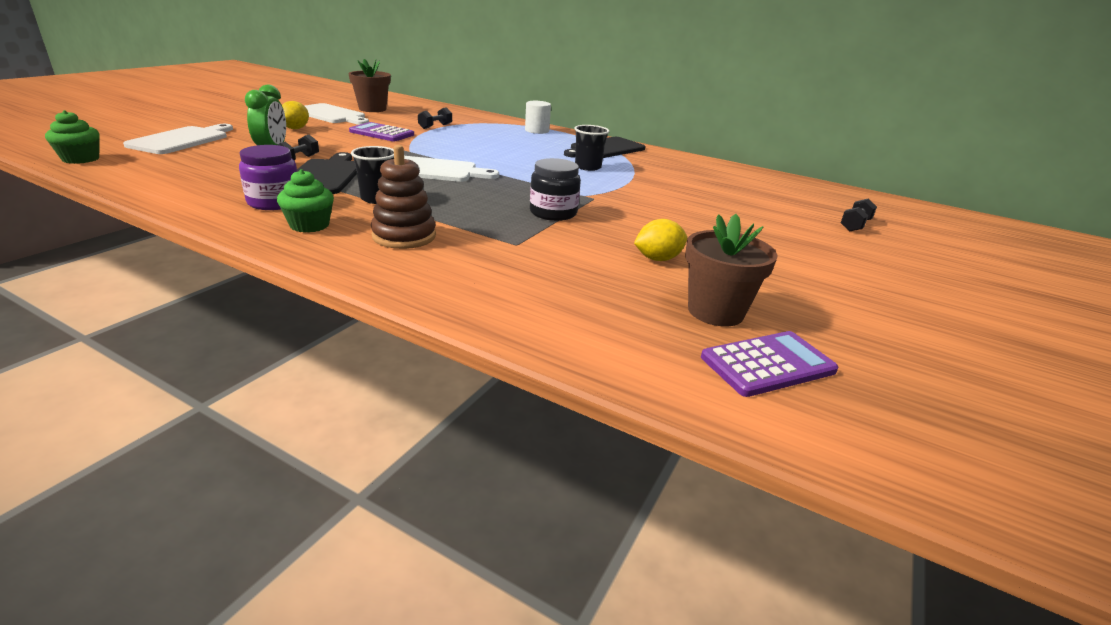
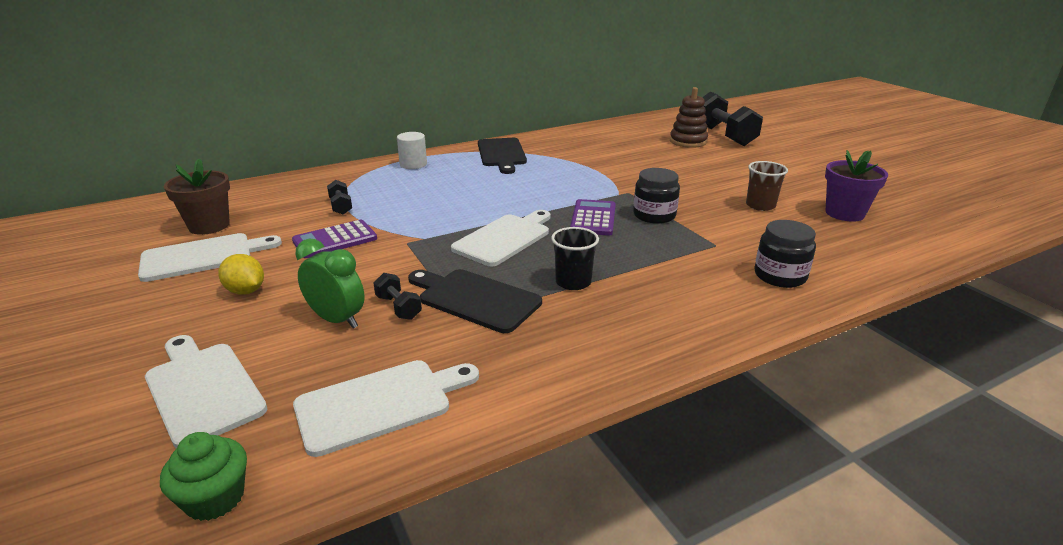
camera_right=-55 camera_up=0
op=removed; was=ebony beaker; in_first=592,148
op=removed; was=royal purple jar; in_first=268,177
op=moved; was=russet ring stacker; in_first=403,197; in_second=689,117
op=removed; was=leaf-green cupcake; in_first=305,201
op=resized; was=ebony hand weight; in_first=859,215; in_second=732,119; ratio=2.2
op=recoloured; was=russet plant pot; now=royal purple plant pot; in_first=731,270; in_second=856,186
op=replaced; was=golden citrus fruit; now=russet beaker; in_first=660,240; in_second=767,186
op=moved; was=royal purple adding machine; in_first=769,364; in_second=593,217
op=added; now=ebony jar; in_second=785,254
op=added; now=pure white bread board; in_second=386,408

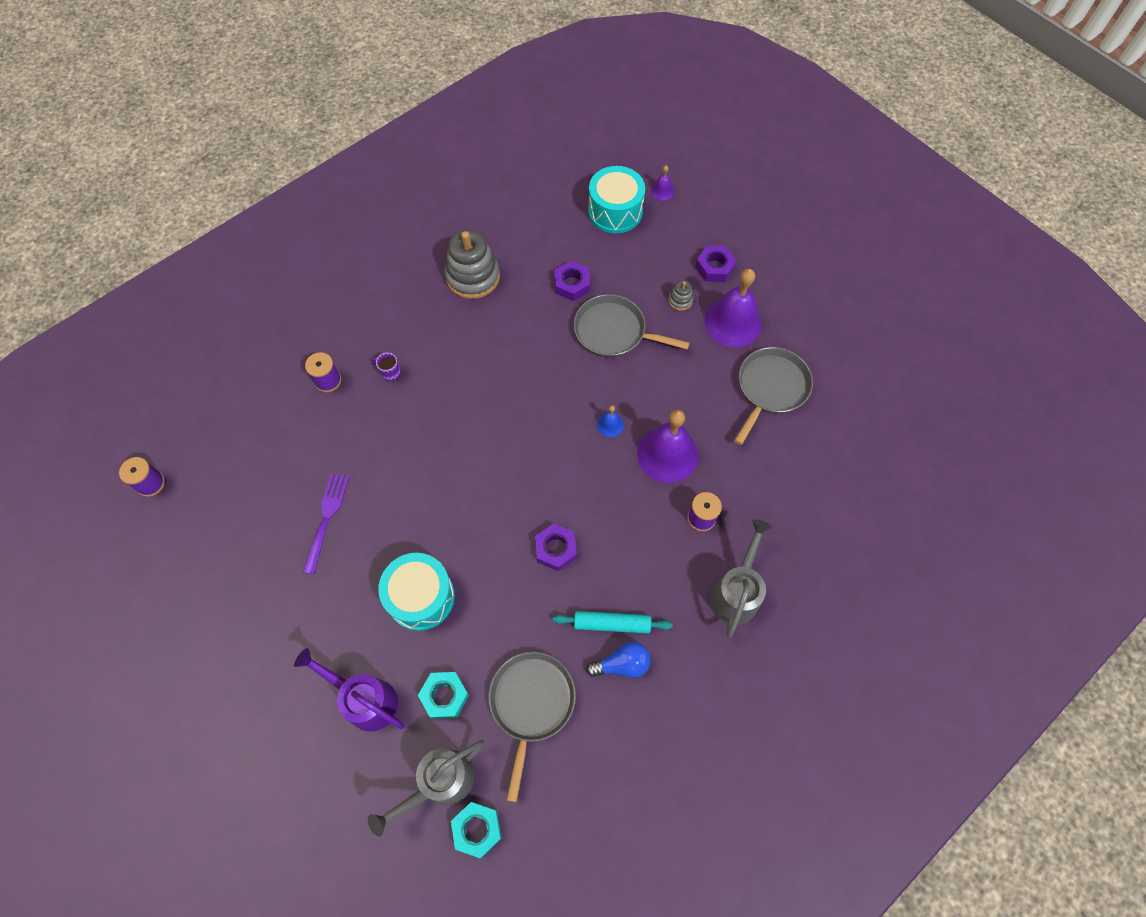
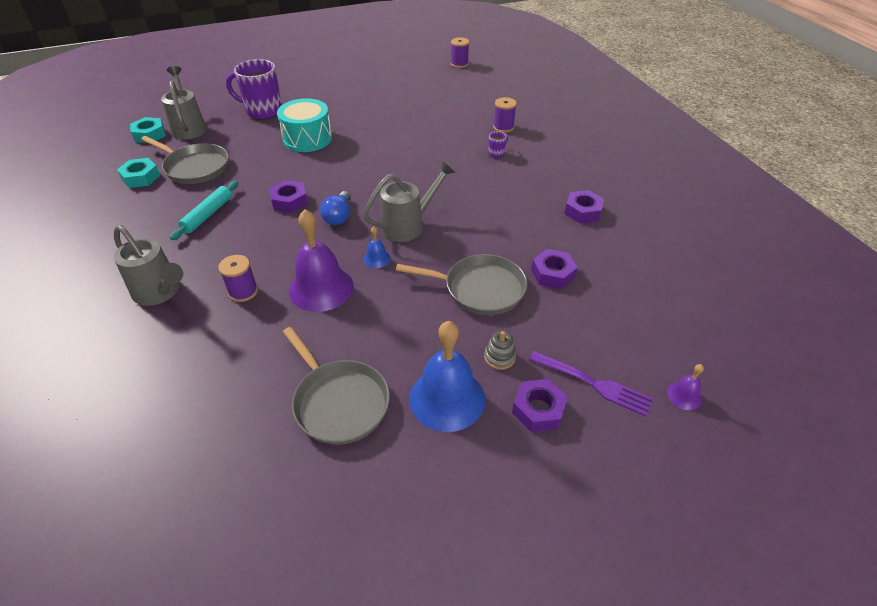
camera_right=110 camera_up=-20
op=removed; was=turquoise snare drum; in_first=616,199
op=replaced; was=grey ring stacker; now=royal purple nut; in_first=472,264; in_second=584,206
op=recoloured; was=royal purple bell; now=blue bell; in_first=733,308; in_second=447,376
op=turned; was=grey frying pan; in_first=632,325; in_second=461,284; clockwise=60
op=moved; was=royal purple fork; in_first=326,524; in_second=591,383
op=moved; was=blue lightbulb; in_first=618,660; in_second=335,208
op=replaced; was=royal purple watering can; now=royal purple mug; in_first=349,689; in_second=254,89
op=moved; was=turquoise nut; in_first=443,695; in_second=138,173
op=added; now=grey watering can; in_second=409,201

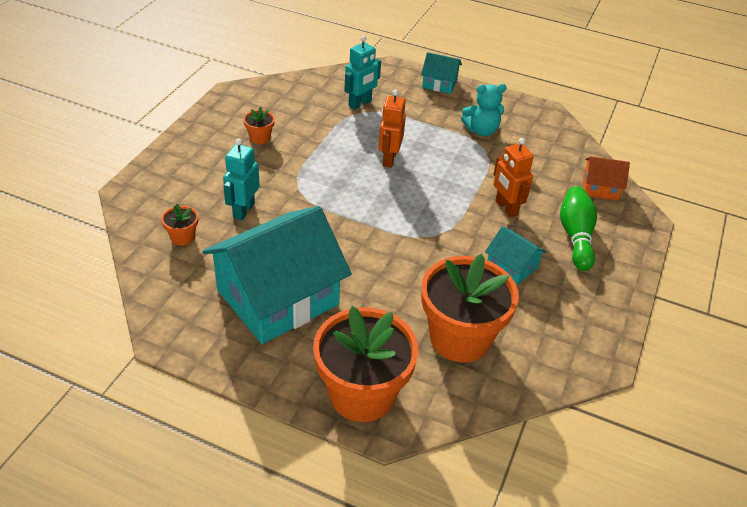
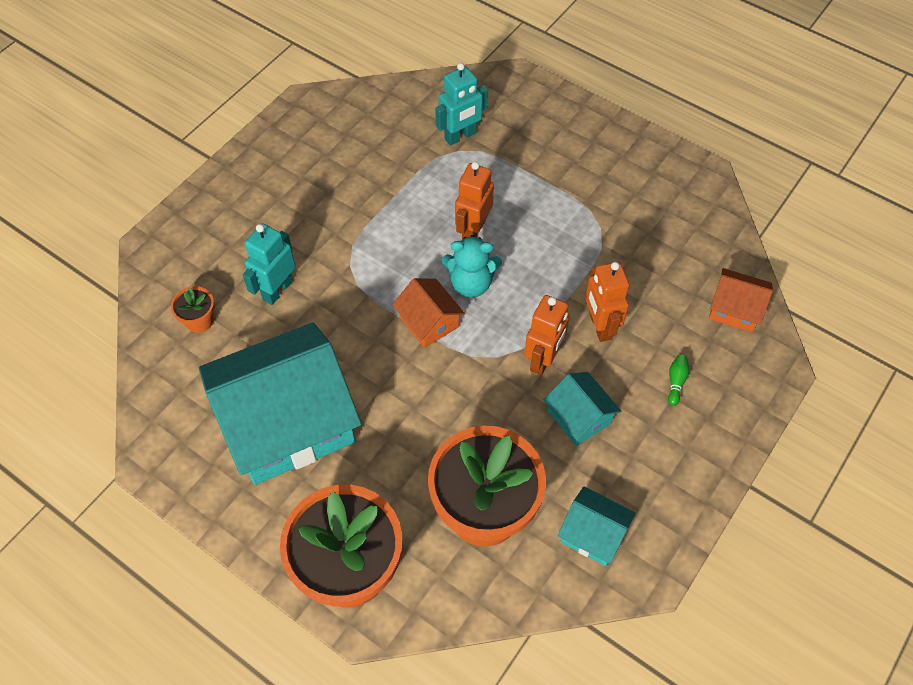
camera_right=15 camera_up=15
op=moved; was=turquoise toy house; in_first=441,73; in_second=597,526
op=moved; was=turquoise teddy bear; in_first=484,110; in_second=472,266
op=removed; was=bright orange plant pot; in_first=259,125
op=resized; was=leaf-green bowling pin; in_first=578,228; in_second=678,380; ratio=0.43
op=added; now=bright orange toy house; in_second=428,313
op=added; now=bright orange toy robot; in_second=547,335

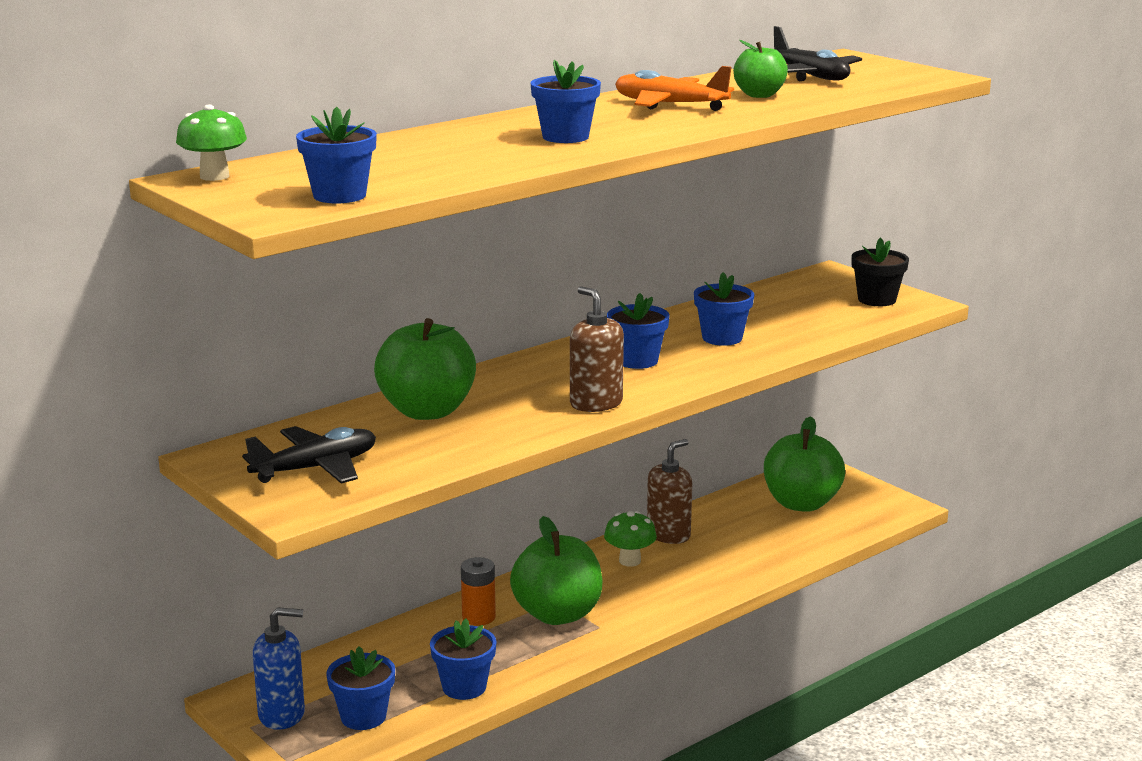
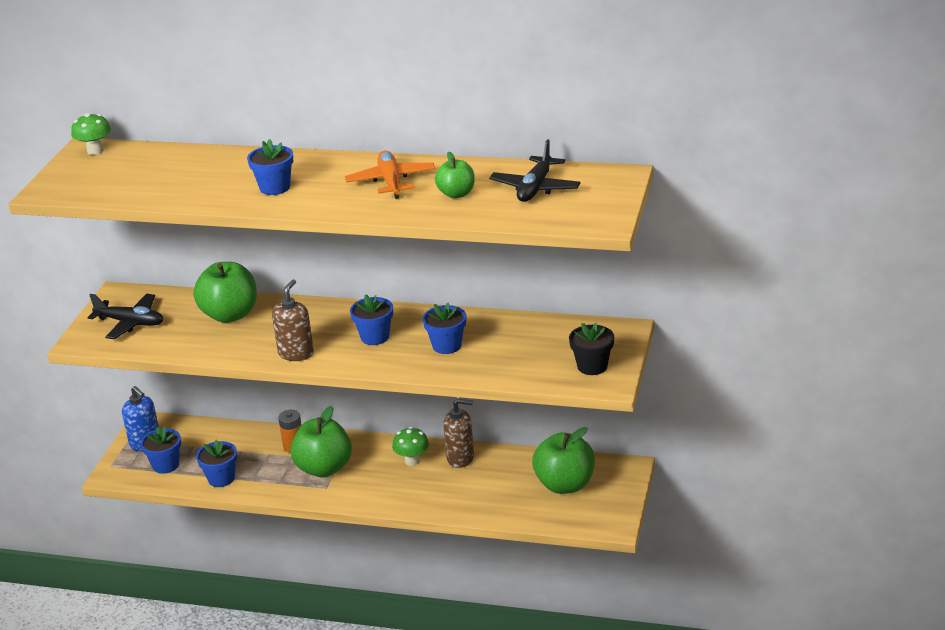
camera_right=55 camera_up=10
op=removed; was=blue plant pot; in_first=336,155

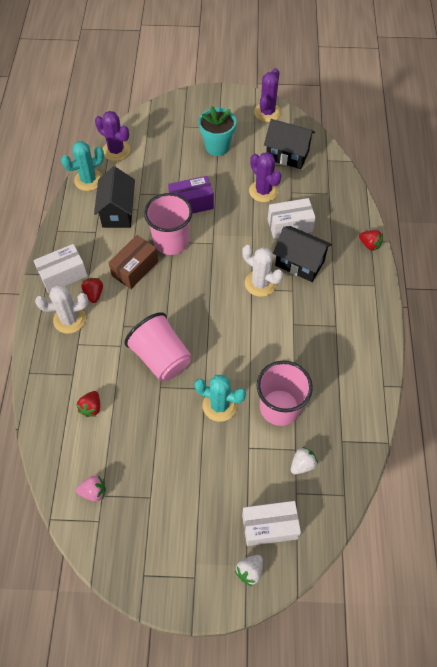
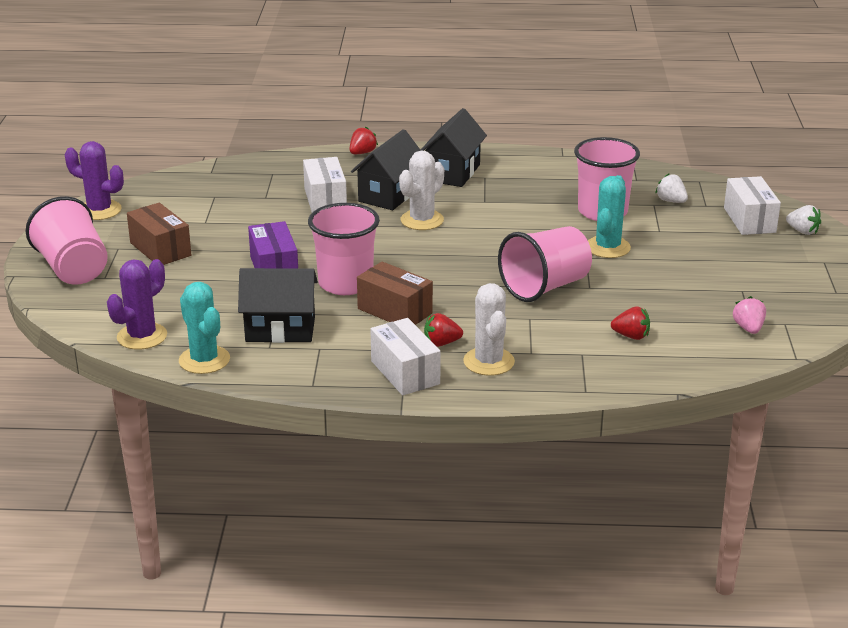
camera_right=-90 camera_up=-30
op=replaced; was=turquoise plant pot; now=russet box; in_first=217,131; in_second=159,234
op=moved; was=ebony toy house; in_first=289,144; in_second=454,147
op=removed; was=royal purple prickly plant; in_first=265,177
op=added; now=rose-pink beaker; in_second=66,240

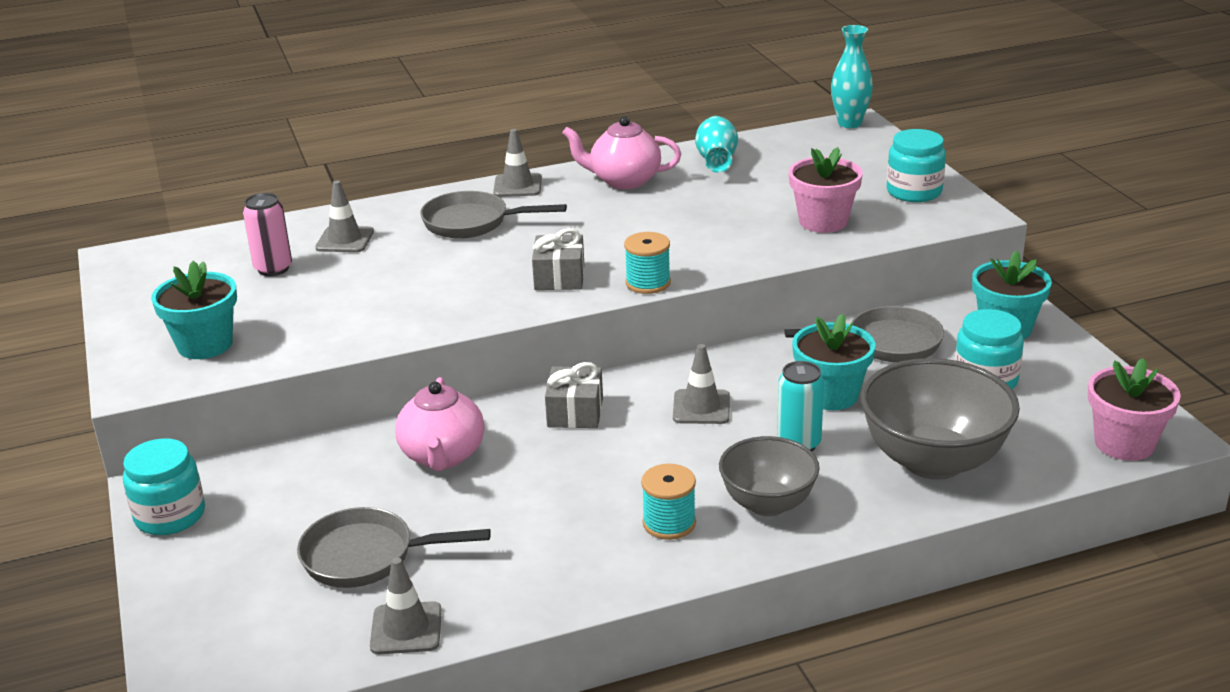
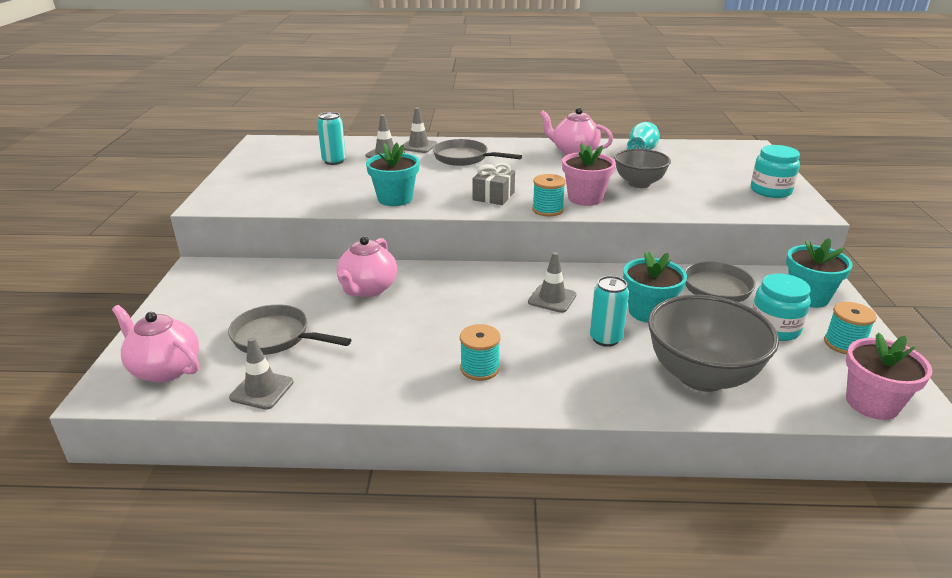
camera_right=20 camera_up=0
op=removed; was=turquoise vase; in_first=852,76
op=moved; was=grey traffic cone; in_first=517,163; in_second=420,130
op=moved; was=rose-pink plant pot; in_first=826,190; in_second=589,174
op=recoloured; was=rose-pink soda can; now=turquoise soda can; in_first=267,234; in_second=331,138
op=moved; was=turquoise plant pot; in_first=194,310; in_second=392,174
op=removed; was=grey gift; in_first=574,395
op=moved; was=grey serving bowl; in_first=769,476; in_second=642,168
op=removed; was=turquoise jar; in_first=164,486
op=added; now=turquoise reel of thread; in_second=850,328
op=added; now=rose-pink tea pot; in_second=155,343

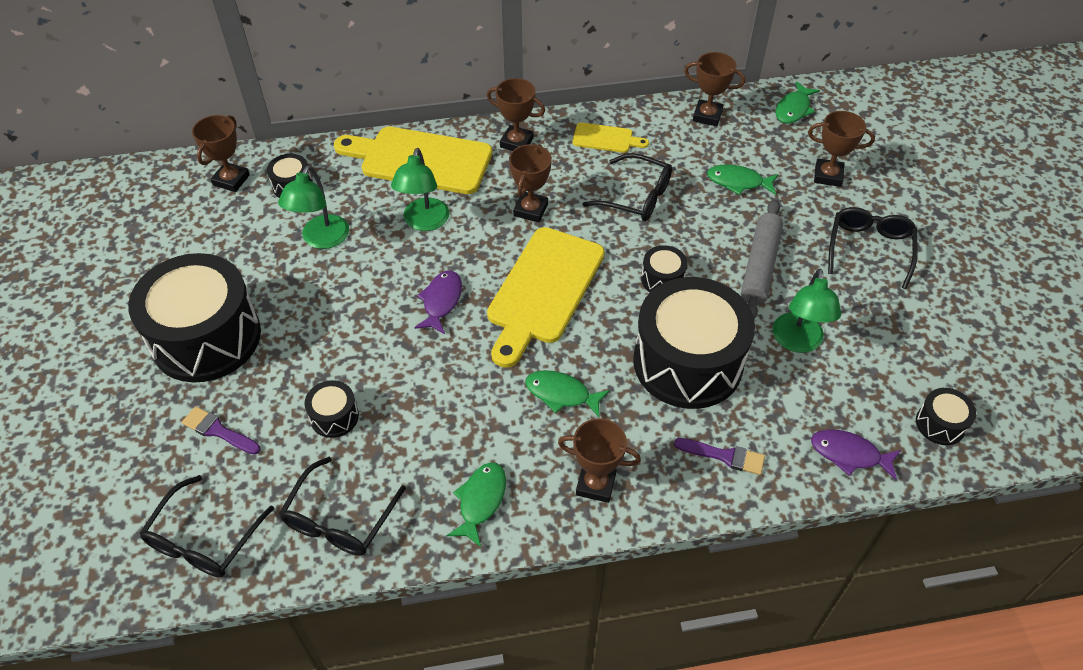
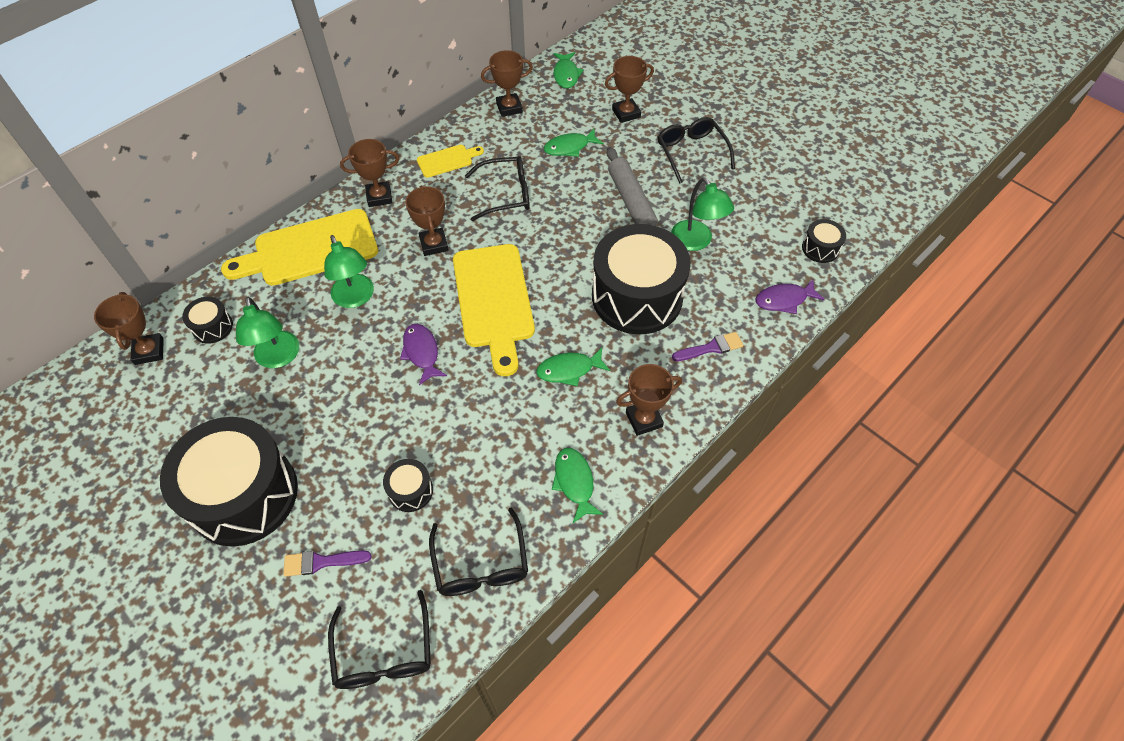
camera_right=-35 camera_up=5
op=removed; was=ebony snare drum; in_first=664,268

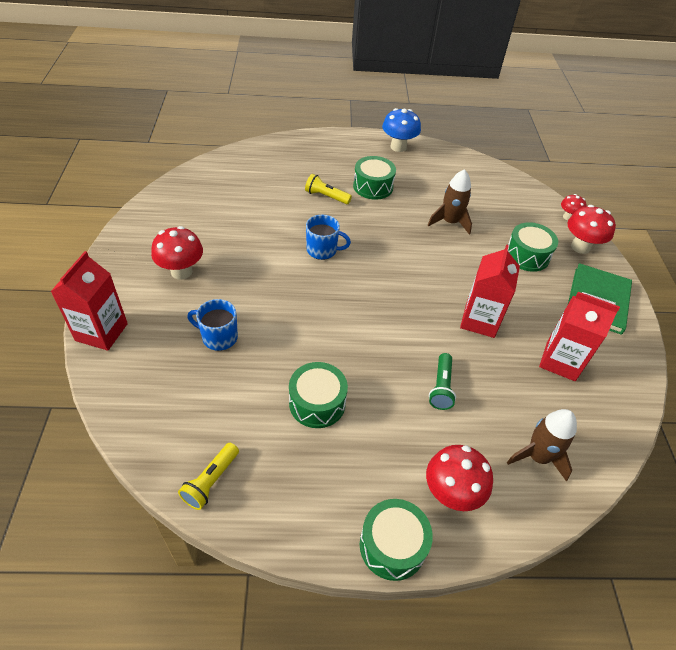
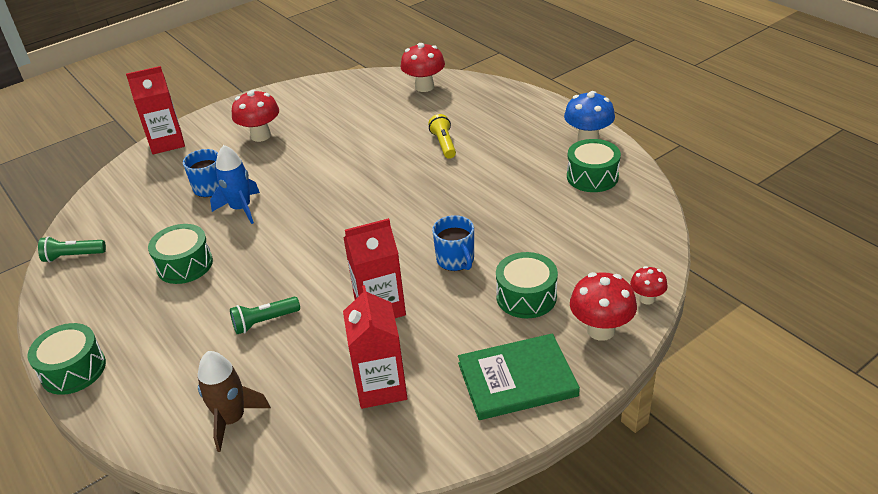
camera_right=60 camera_up=-10
op=moved; was=leaf-green snare drum; in_first=374,178; in_second=594,165
op=removed; was=russet toy rocket; in_first=450,202
op=moved; was=blue mug; in_first=328,237; in_second=453,243
op=recoloured; was=golden torch; now=leaf-green torch; in_first=208,476; in_second=72,249
op=moved; was=red mushroom; in_first=459,478; in_second=423,67
op=added; now=blue toy rocket; in_second=235,184

